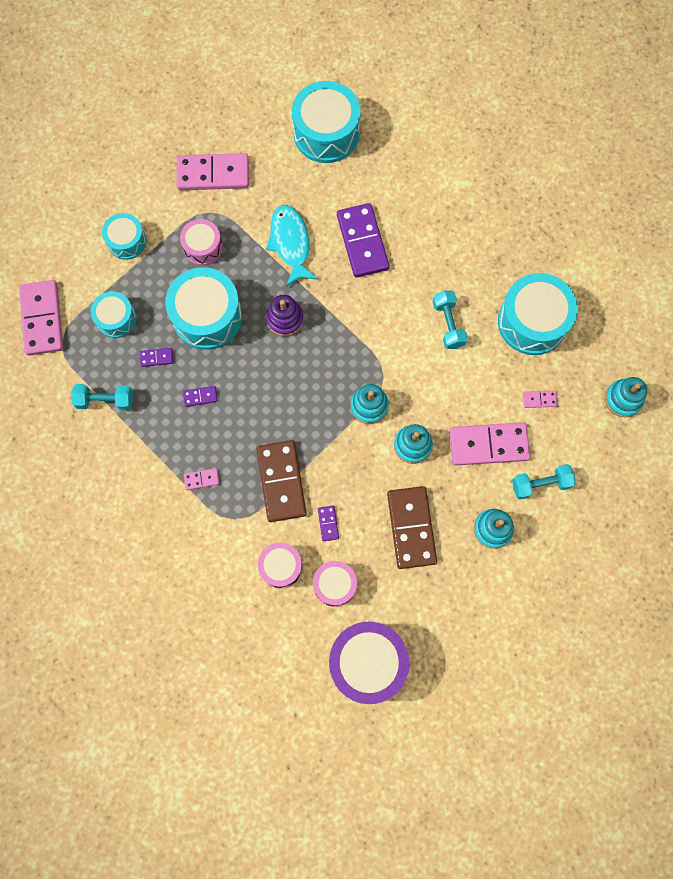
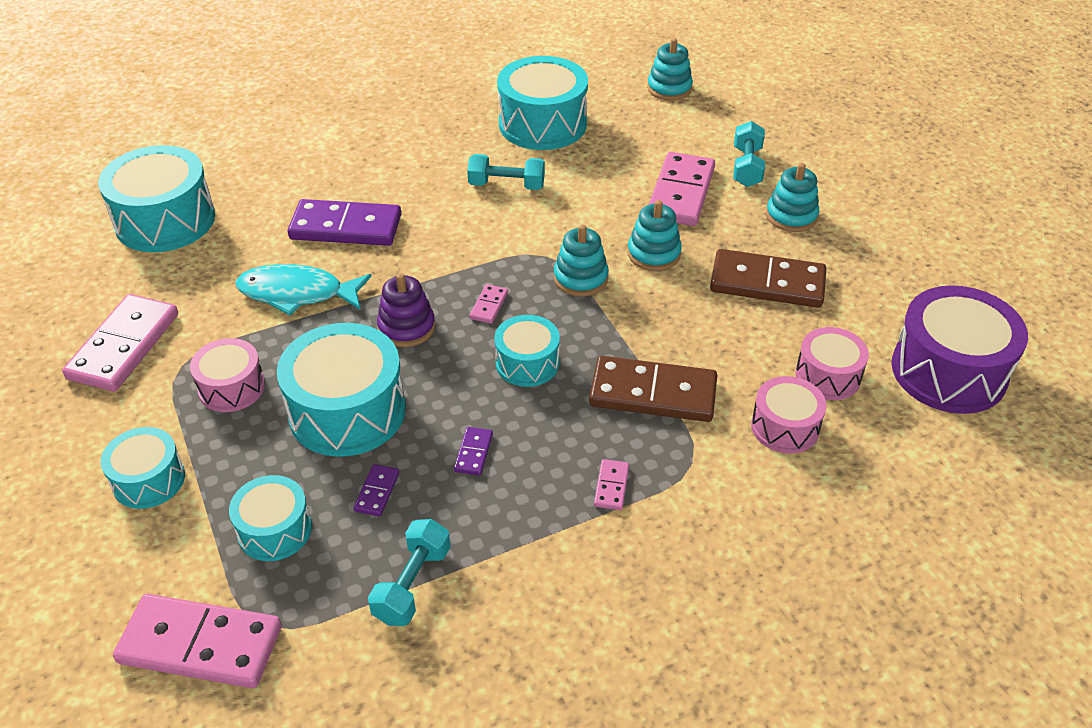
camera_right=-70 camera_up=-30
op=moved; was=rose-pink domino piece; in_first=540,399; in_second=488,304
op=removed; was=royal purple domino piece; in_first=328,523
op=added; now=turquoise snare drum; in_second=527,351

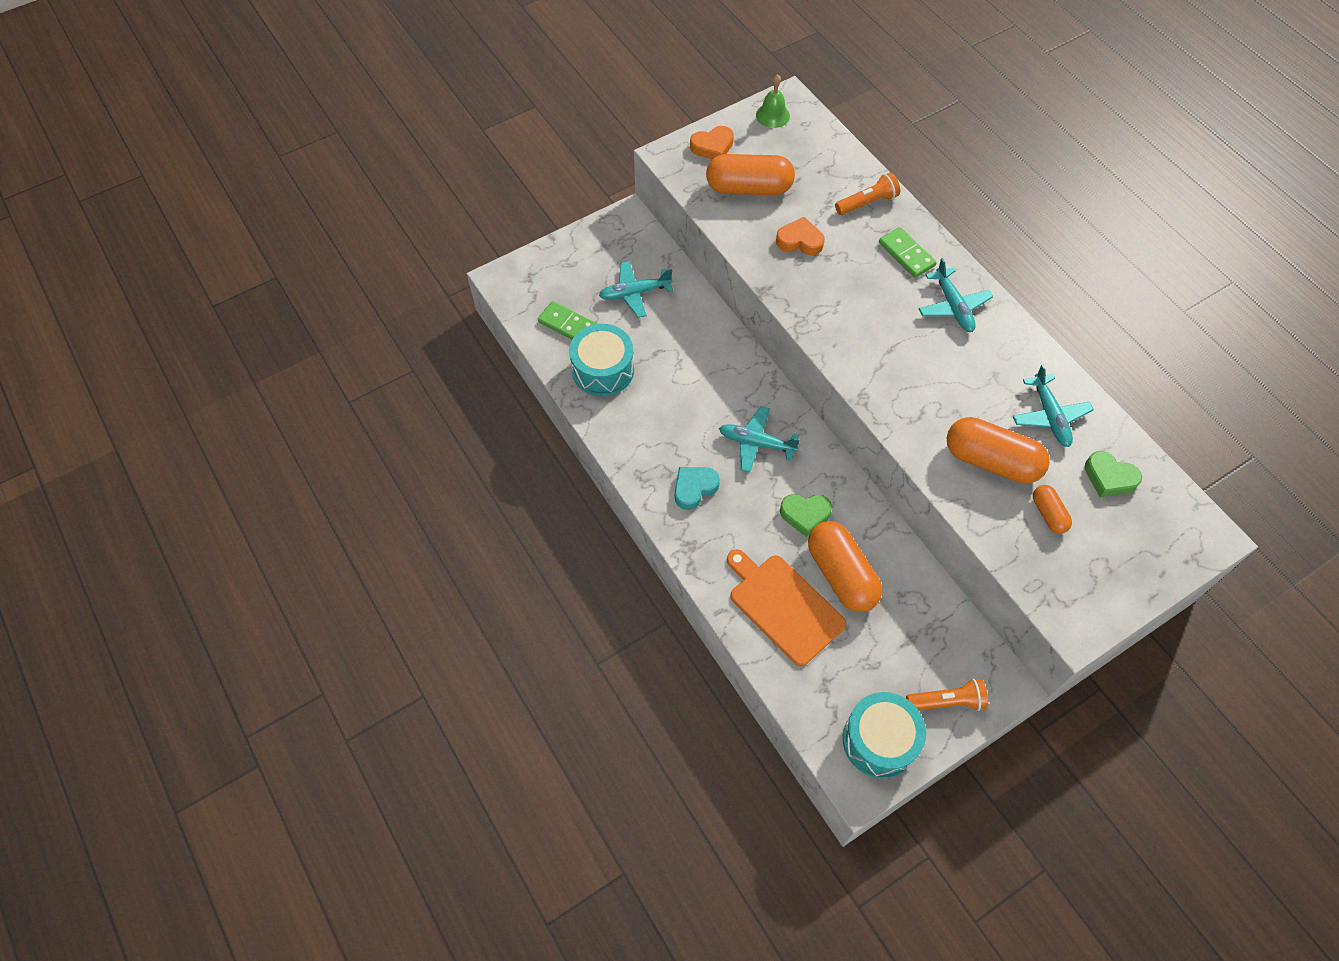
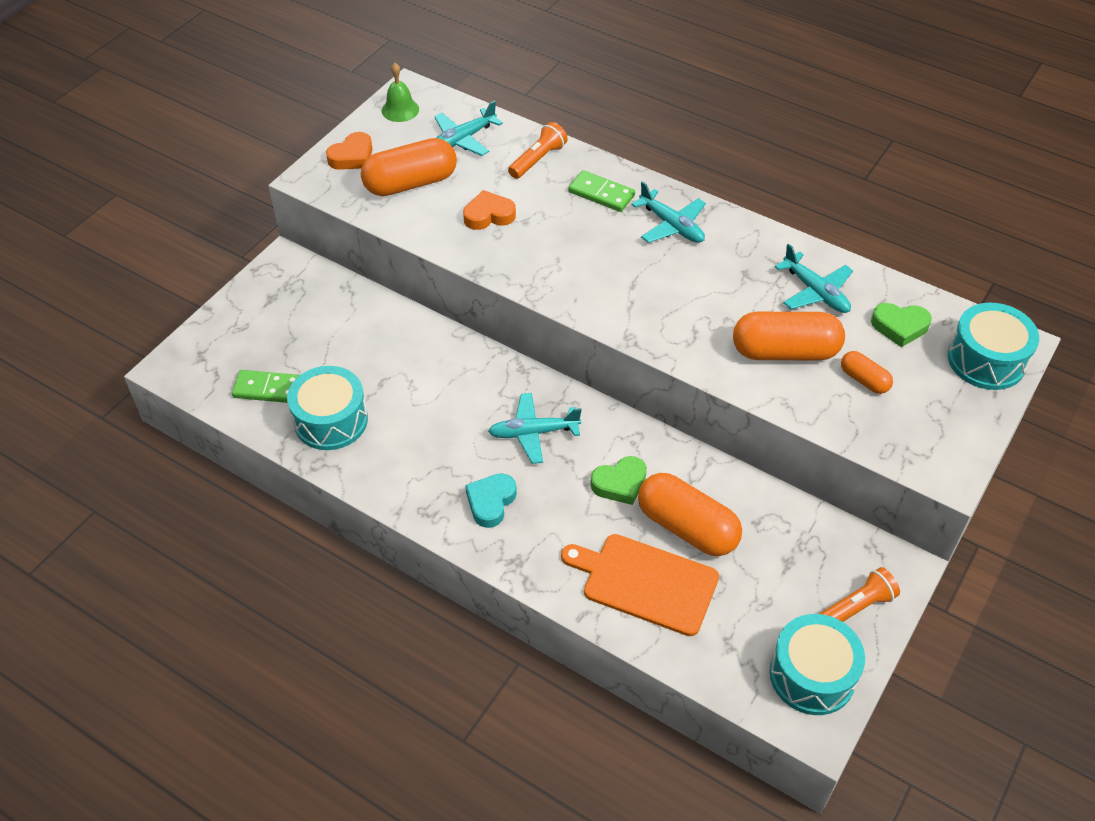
camera_right=-25 camera_up=-10
op=moved; was=turquoise toy plane; in_first=636,289; in_second=468,128
op=added; now=turquoise snare drum; in_second=993,346

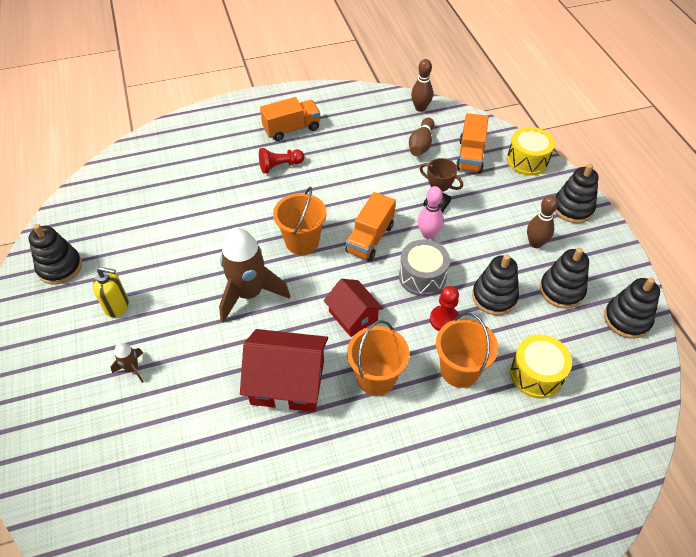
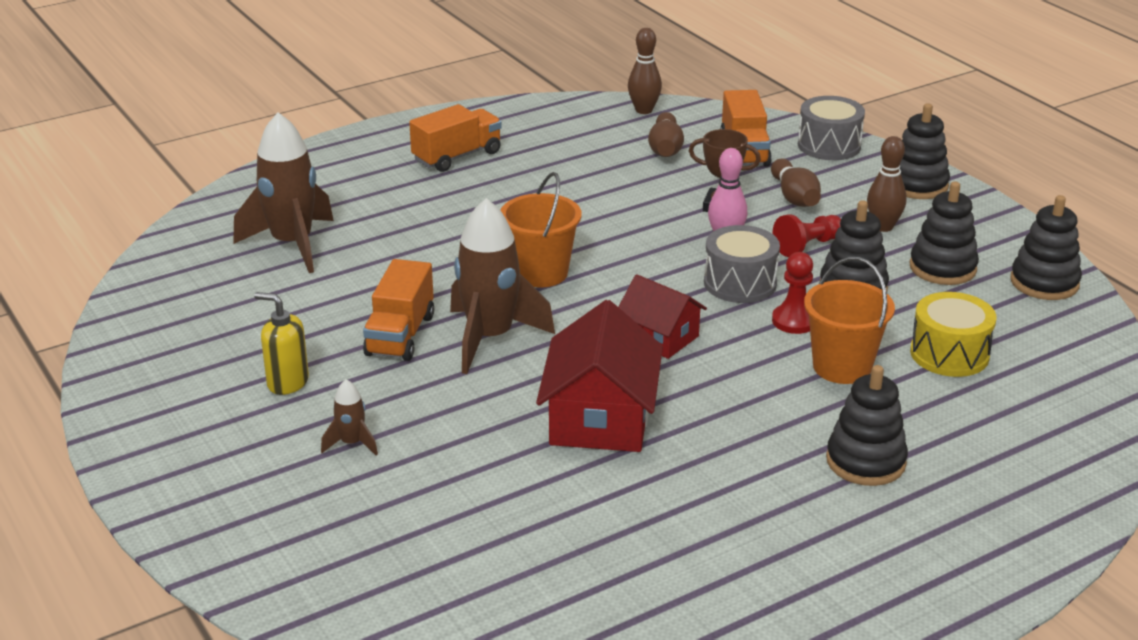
camera_right=-15 camera_up=-20
op=recoloured; was=golden snare drum; now=grey snare drum; in_first=531,151; in_second=831,128
op=moved; was=red chess pawn; in_first=282,161; in_second=807,235
op=moved; was=bright orange toy truck; in_first=370,226; in_second=398,310
op=moved; was=ebony ring stacker; in_first=55,254; in_second=867,425
op=turned; was=golden soap pump; in_first=111,292; in_second=281,343; clockwise=-150
op=removed; was=bright orange pail; in_first=378,358
op=turned; was=red toy house; in_first=284,370; in_second=599,376; clockwise=-75
op=added; now=russet toy rocket; in_second=283,192
op=added; now=russet bowling pin; in_second=796,183

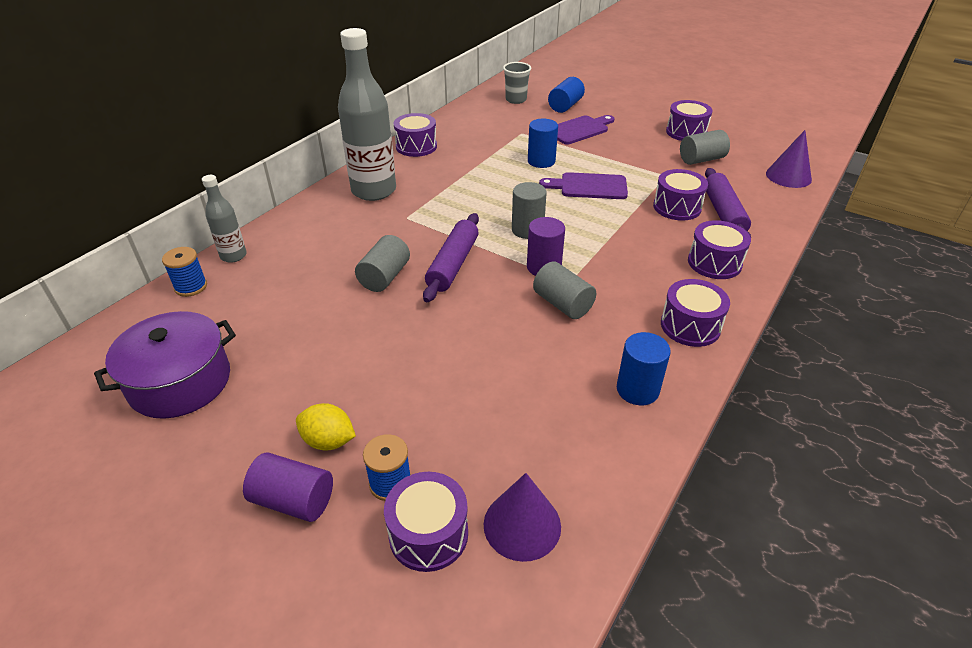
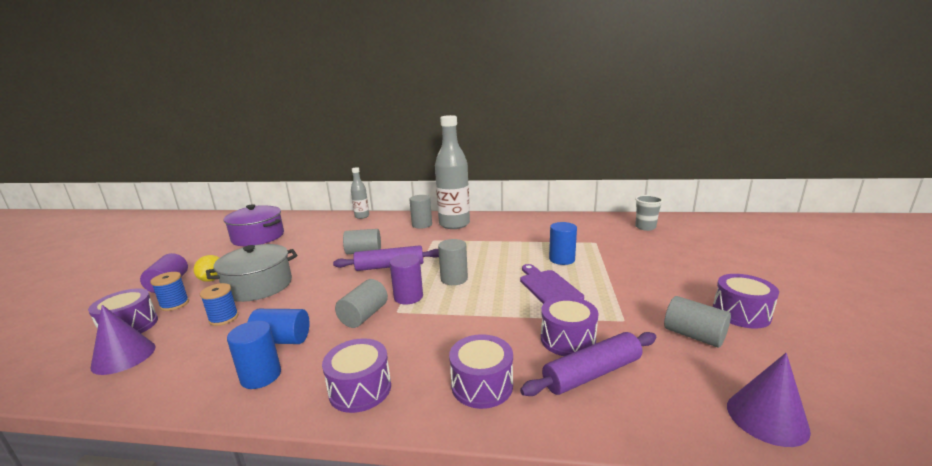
camera_right=65 camera_up=-20
op=moved; was=blue cylinder shape; in_first=566,95; in_second=278,326
op=removed; was=royal purple snare drum; in_first=415,135
op=removed; was=royal purple bread board; in_first=586,130
op=moved; was=blue reel of thread; in_first=184,272; in_second=219,304
op=added; now=grey cylinder shape; in_second=420,212
op=added; now=grey pot; in_second=251,273

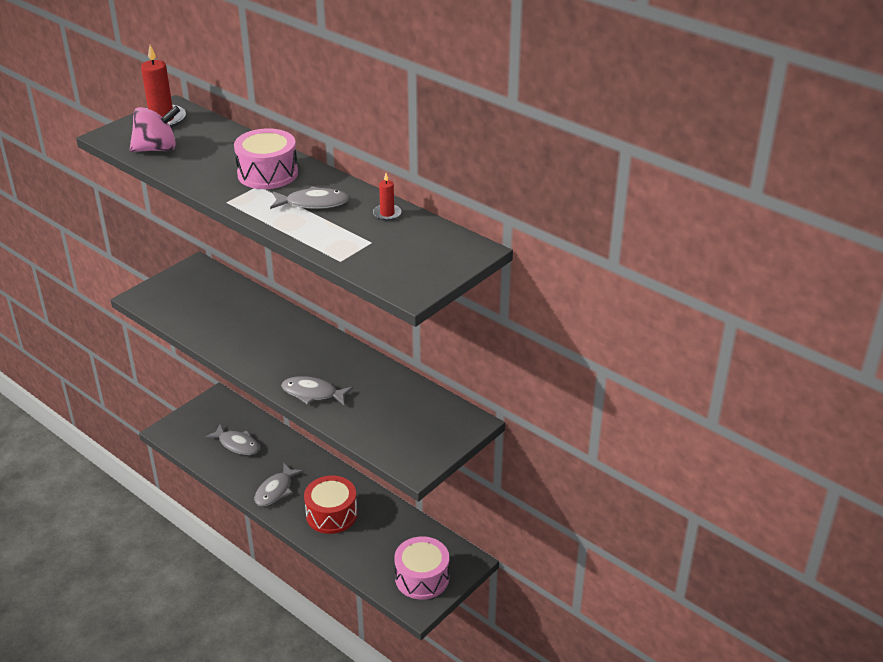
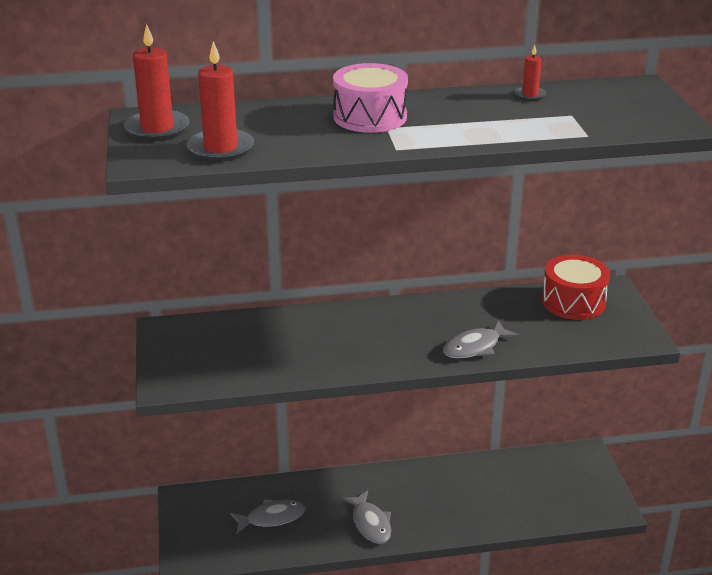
camera_right=-50 camera_up=-5
op=replaced; was=rose-pink spinning top; now=red candle; in_first=154,129; in_second=220,101
op=removed; was=grey fish figure; in_first=309,197
op=moved; was=red snare drum; in_first=330,505; in_second=576,287
op=removed; was=rose-pink snare drum; in_first=421,568

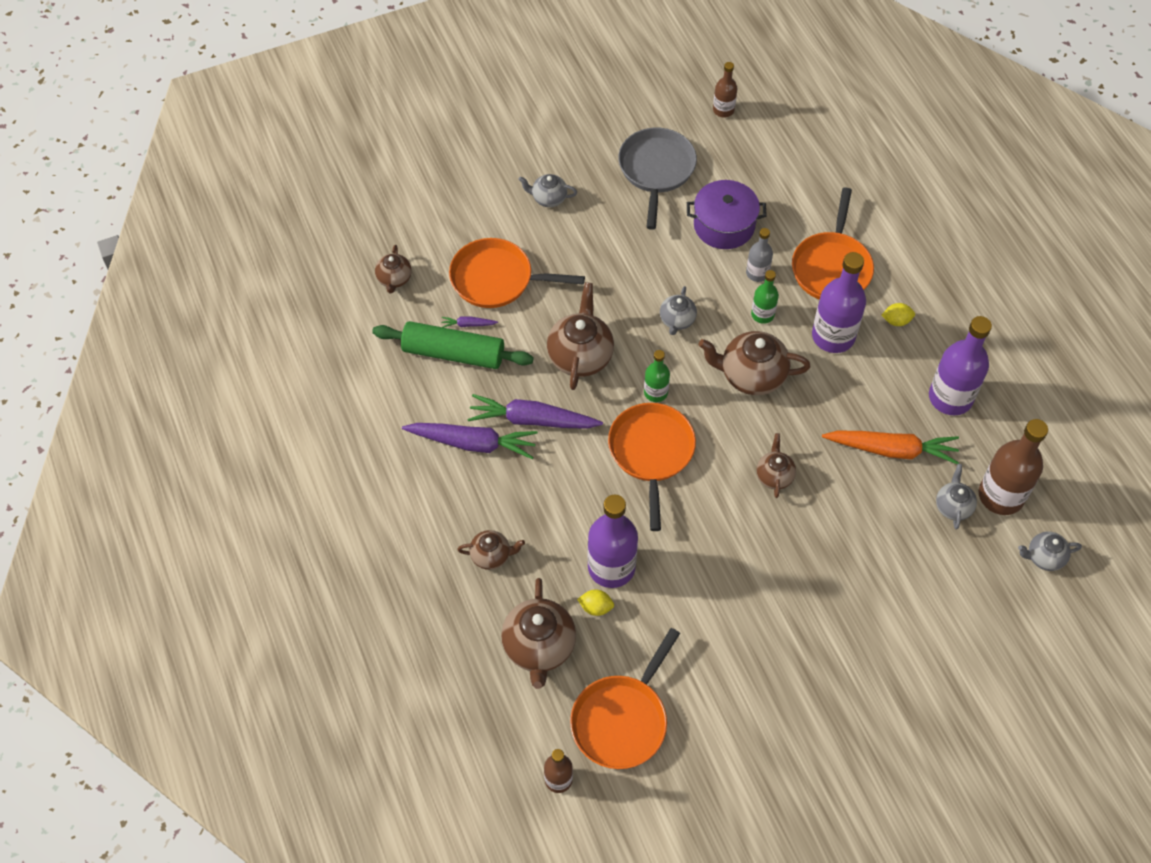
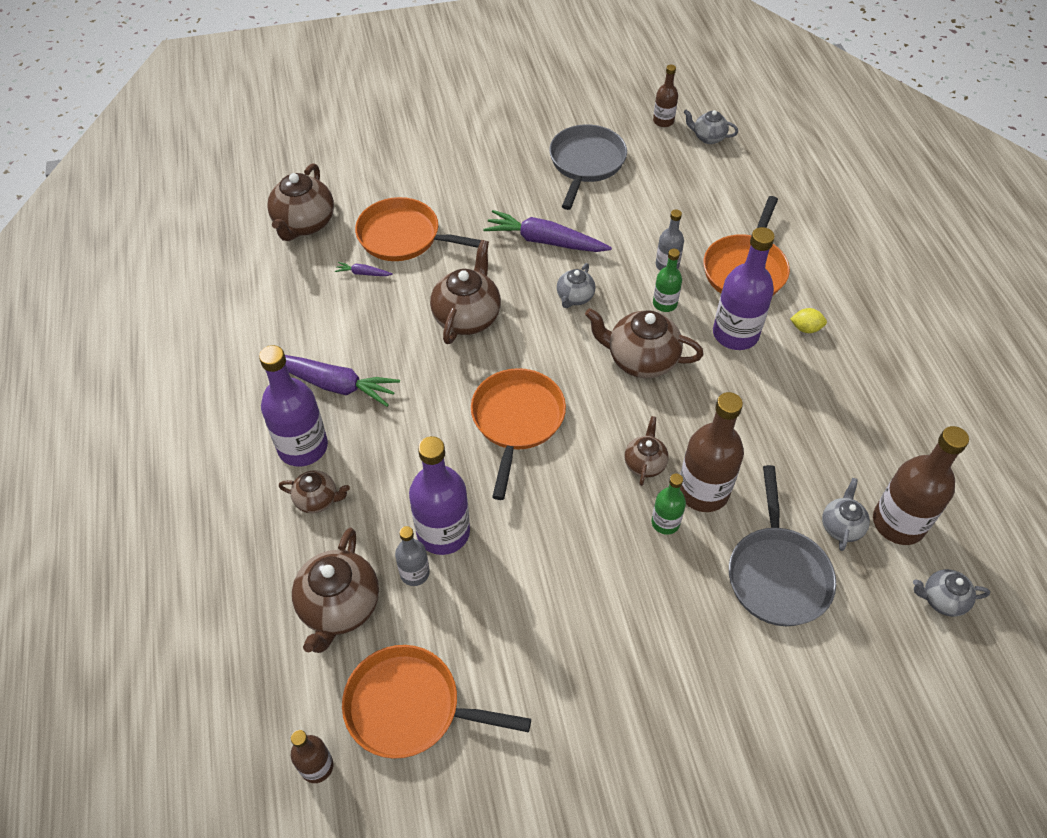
camera_right=10 camera_up=-5
op=moved; was=grey tea pot; in_first=547,190; in_second=711,127
op=removed; was=royal purple pot; in_first=727,214
op=resized; was=russet tea pot; in_first=393,269; in_second=300,202; ratio=1.77
op=moved; was=royal purple bottle; in_first=960,365; in_second=293,406
op=removed; was=leaf-green dough roller; in_first=453,345
op=moved; was=leaf-green bottle; in_first=657,376; in_second=668,504
op=moved; was=royal purple toy carrot; in_first=535,411; in_second=547,231
op=removed; was=bright orange toy carrot; in_first=890,447
op=replaced; was=golden citrus fruit; now=grey bottle; in_first=595,602; in_second=412,556
op=turned; was=bright orange frying pan; in_first=625,698; in_second=436,702; clockwise=60
op=added; now=russet bottle; in_second=712,452
op=added; now=grey frying pan; in_second=782,545

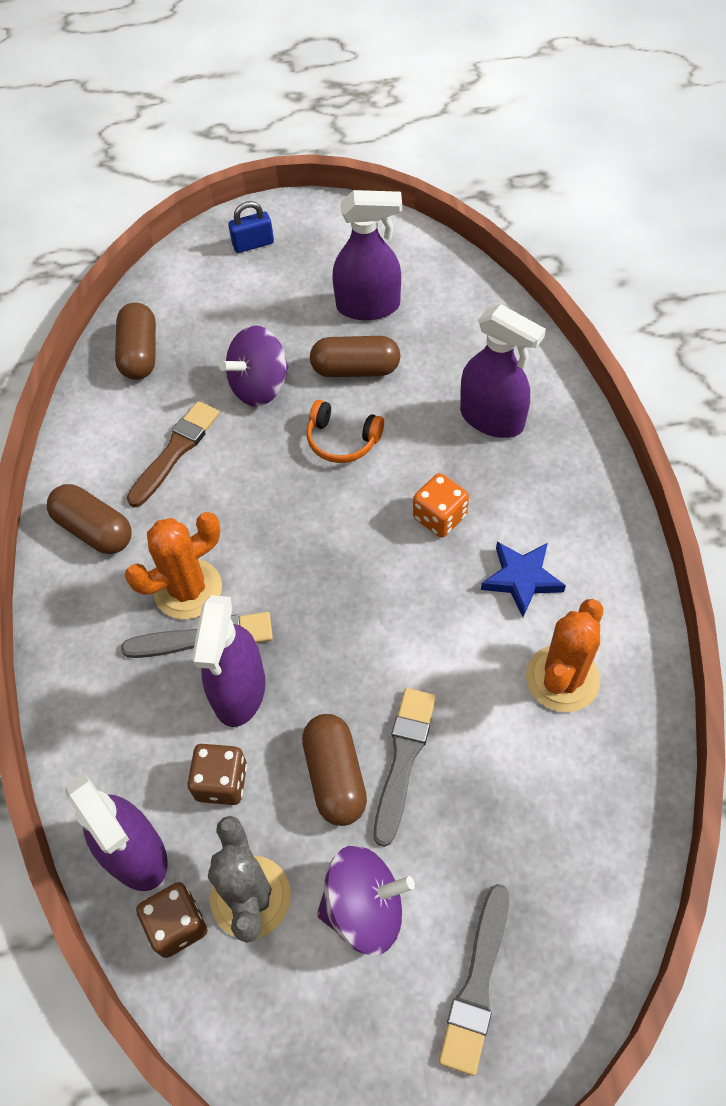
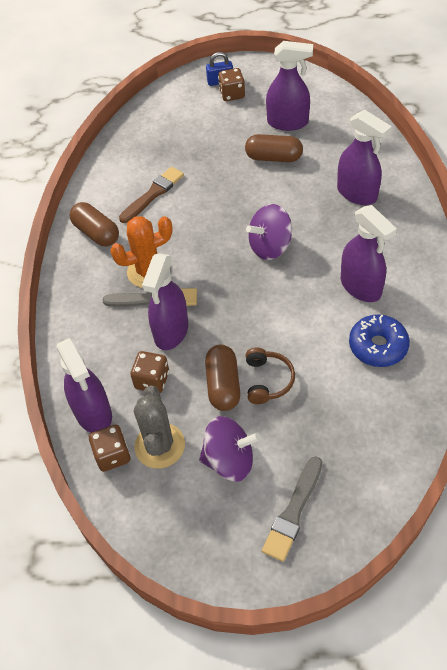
camera_right=10 camera_up=-5
op=removed; was=russet pill shape; in_first=135,341
op=moved; was=royal purple spinning top; in_first=254,366; in_second=269,232
op=removed; was=bright orange over-ear headphones; in_first=345,431
op=removed; was=bright orange die; in_first=441,505
op=replaced; was=blue star shape; now=royal purple spray cleaner; in_first=523,579; in_second=369,253
op=replaced; was=bright orange prickly plant; now=blue glazed donut; in_first=565,655; in_second=379,341
op=replaced; was=grey brush; now=russet over-ear headphones; in_first=405,767; in_second=270,376
op=added; now=russet die; in_second=231,84

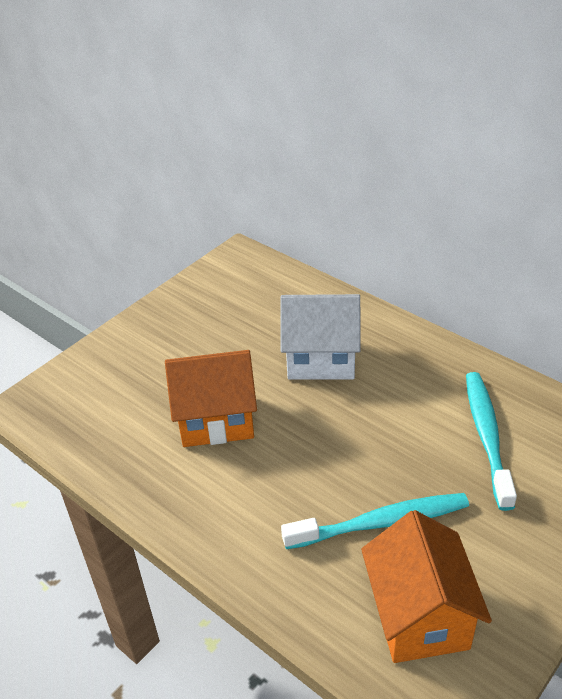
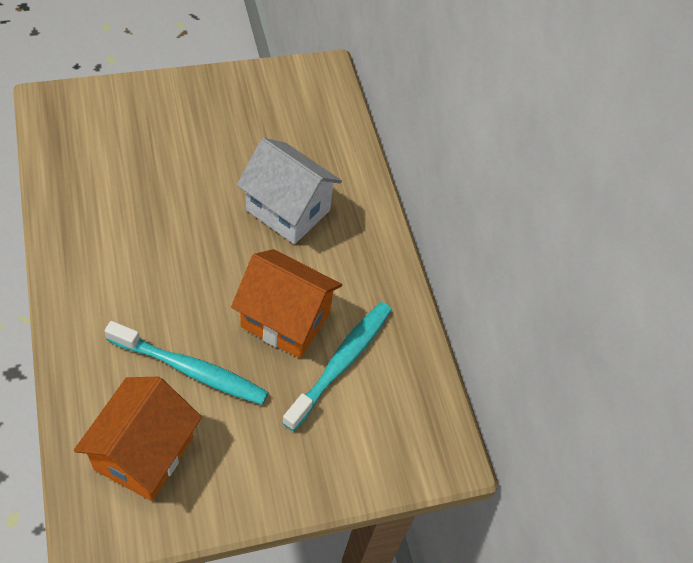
camera_right=25 camera_up=15
op=moved; was=bright orange toy house; in_first=211,398; in_second=286,303

